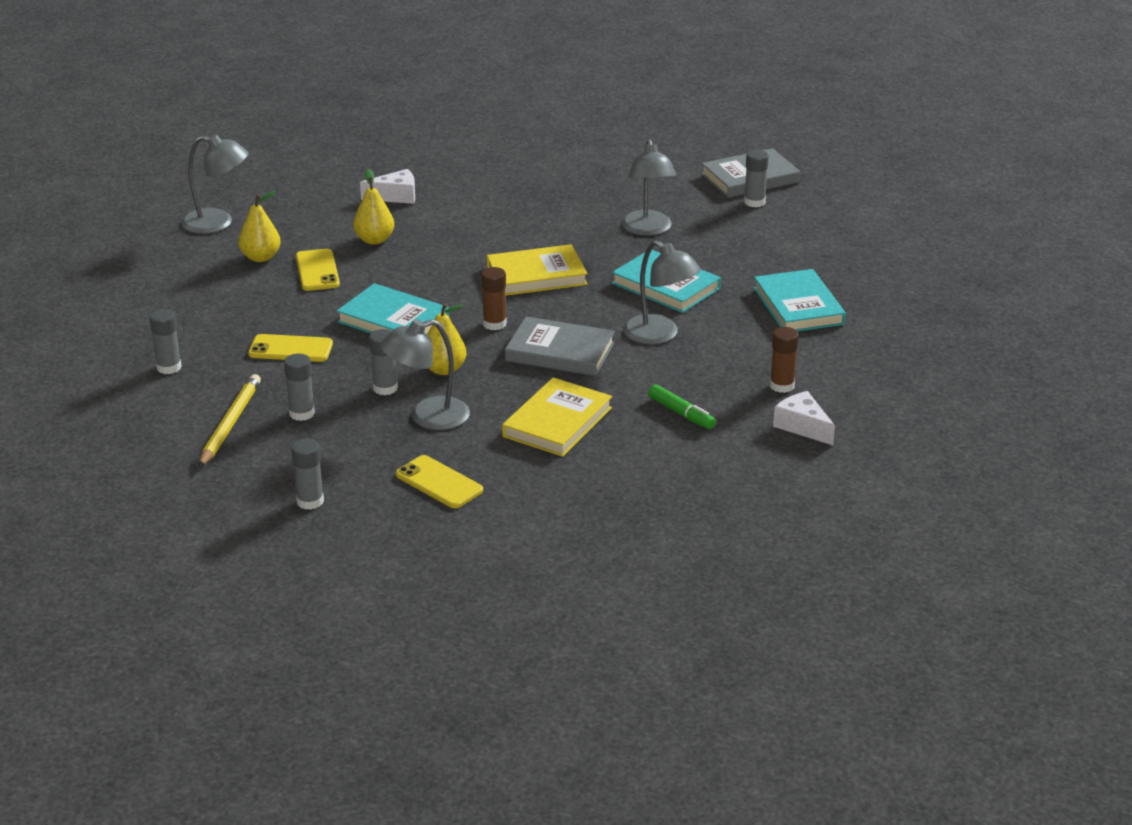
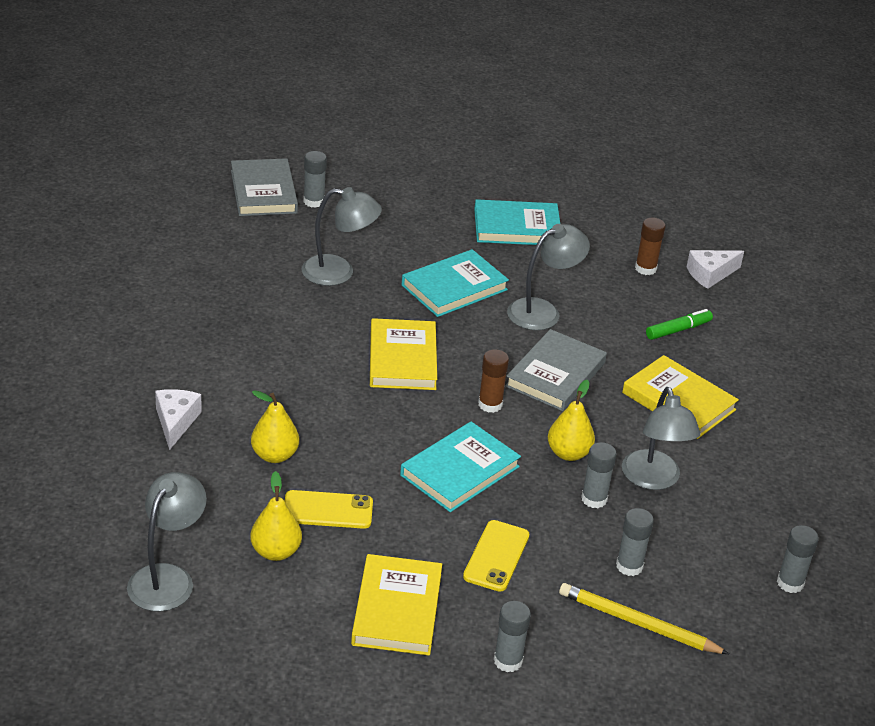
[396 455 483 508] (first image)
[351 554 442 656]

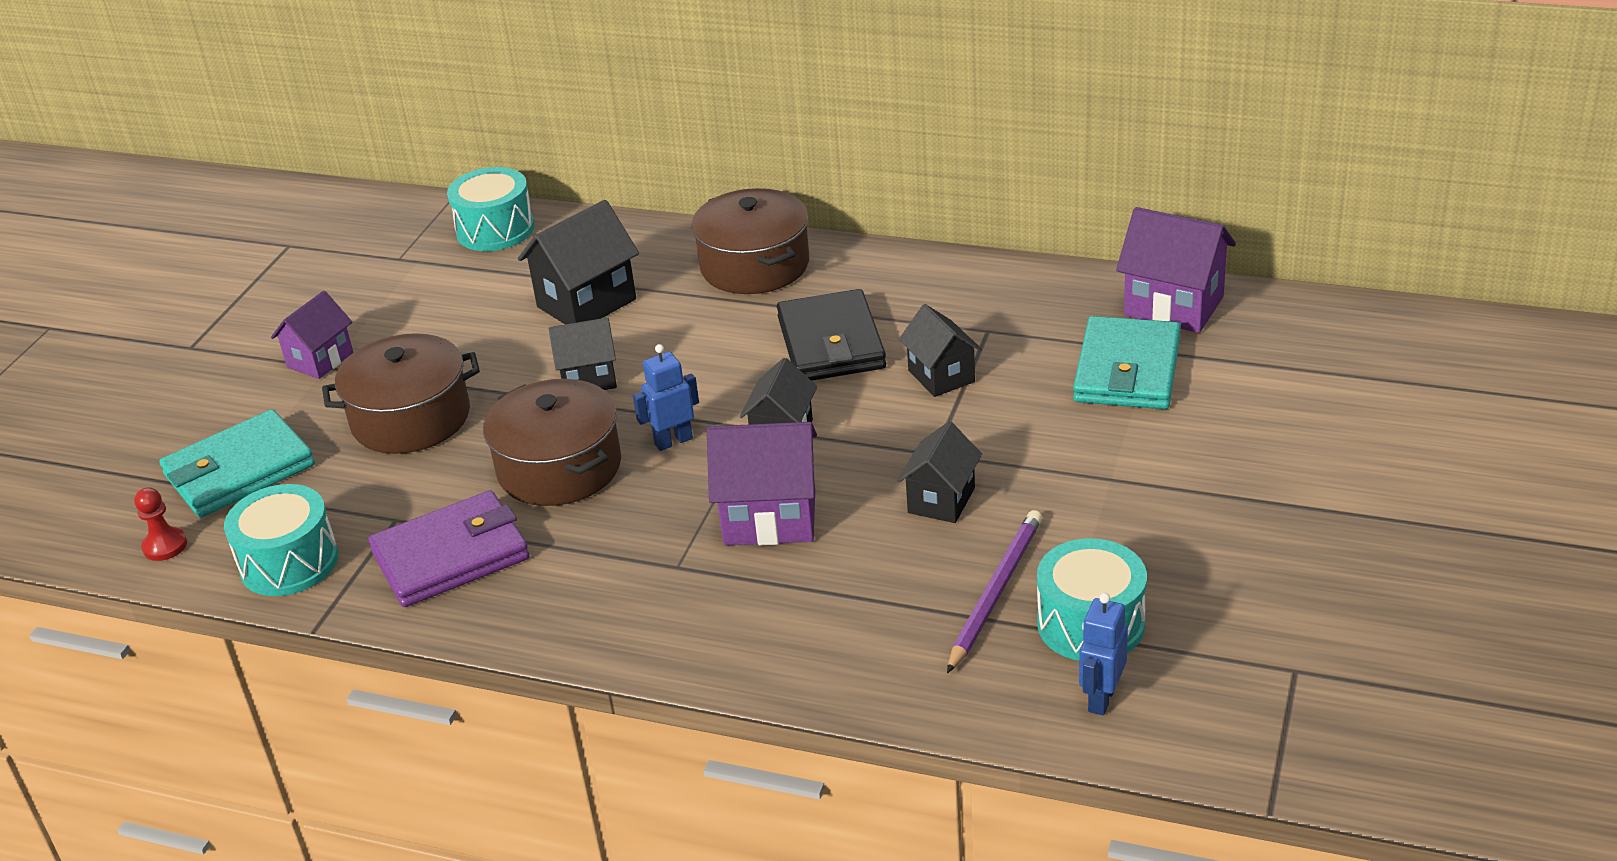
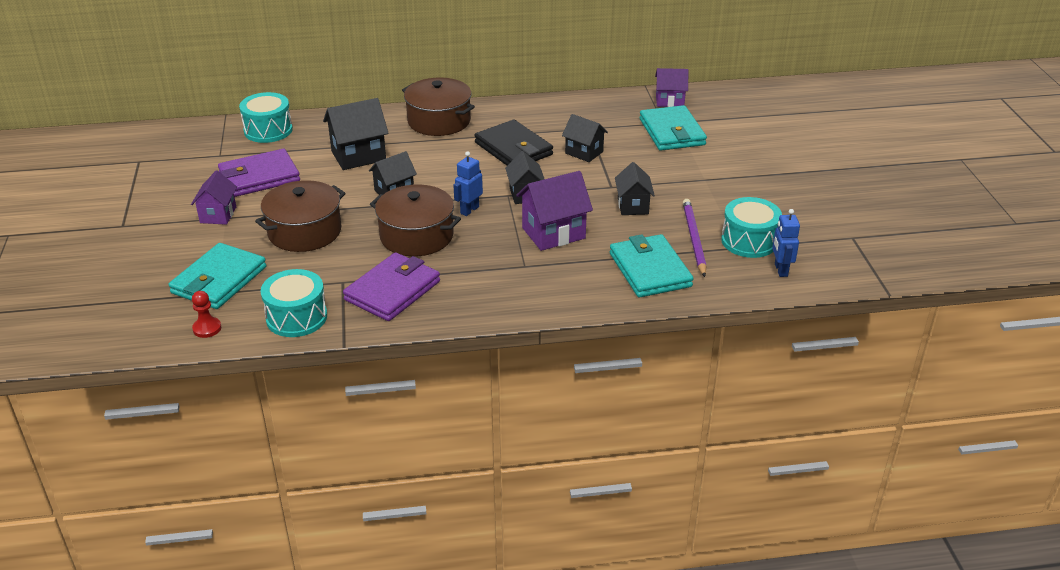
[218 149 300 197]
[610 234 694 298]
[323 98 389 170]
[655 68 689 107]

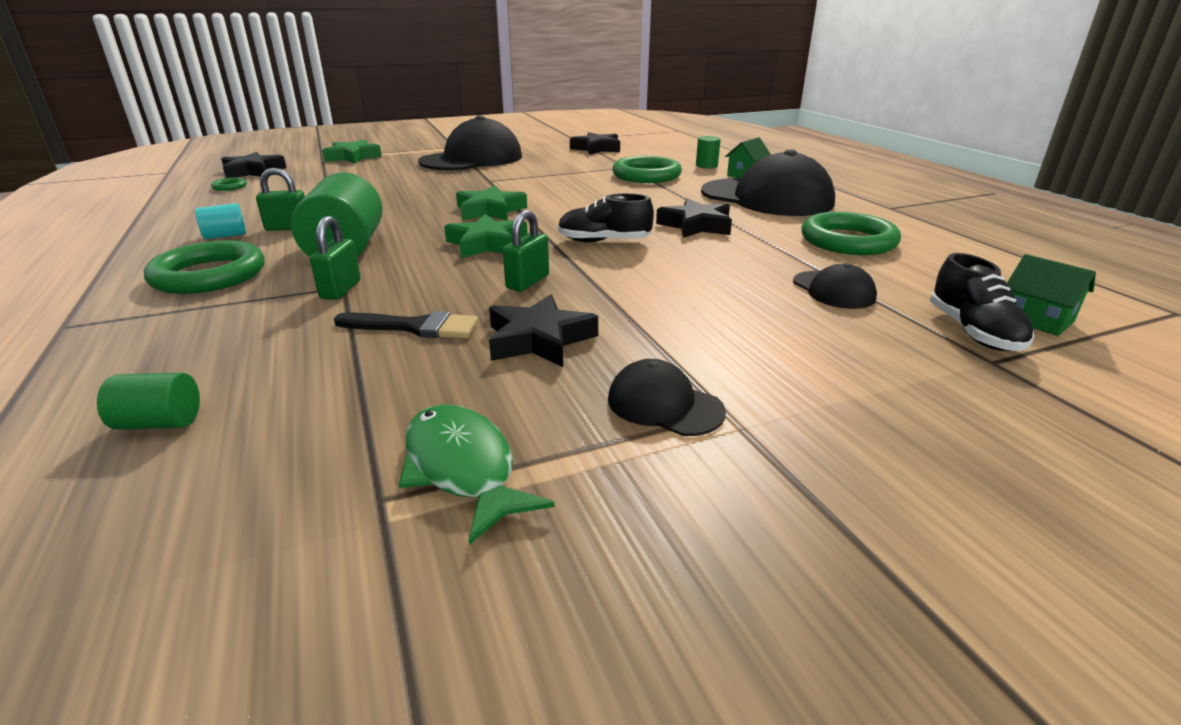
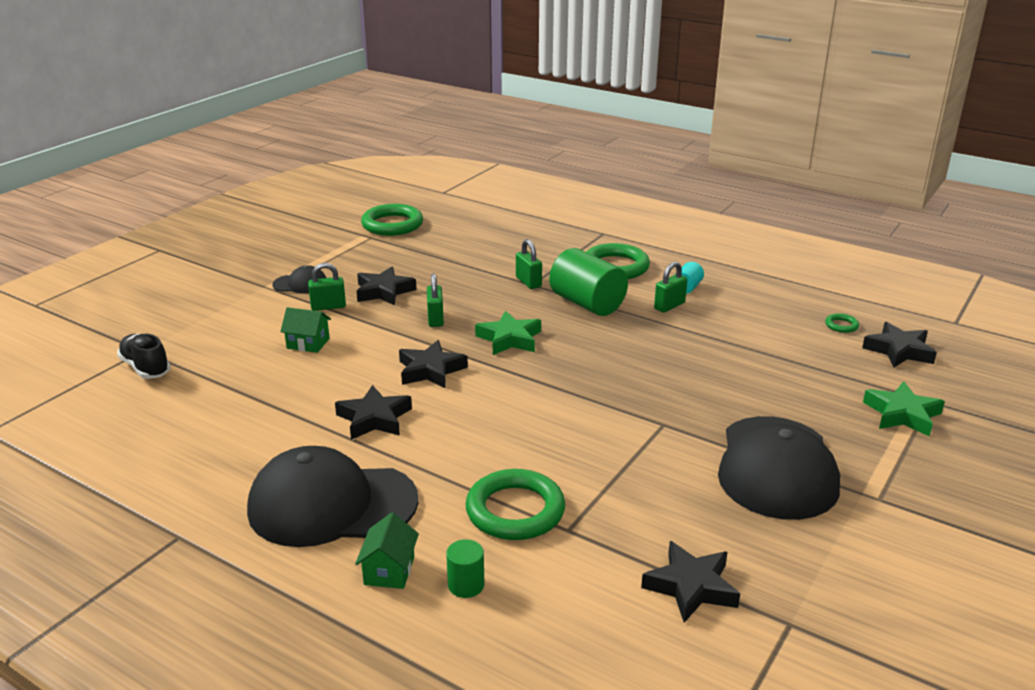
[97 373 200 430] (first image)
[334 311 479 338] (first image)
[398 404 554 545] (first image)
[456 185 527 221] (first image)
[793 263 877 309] (first image)
[308 263 346 311]
[361 204 423 236]
[280 307 331 353]
[399 340 468 389]

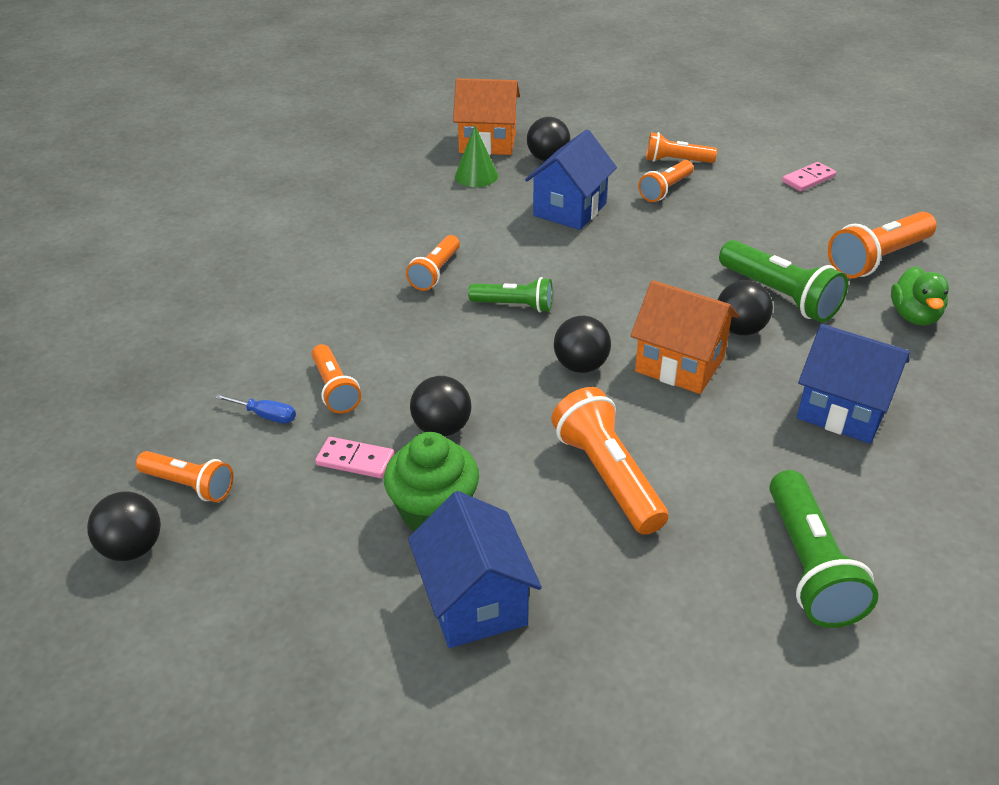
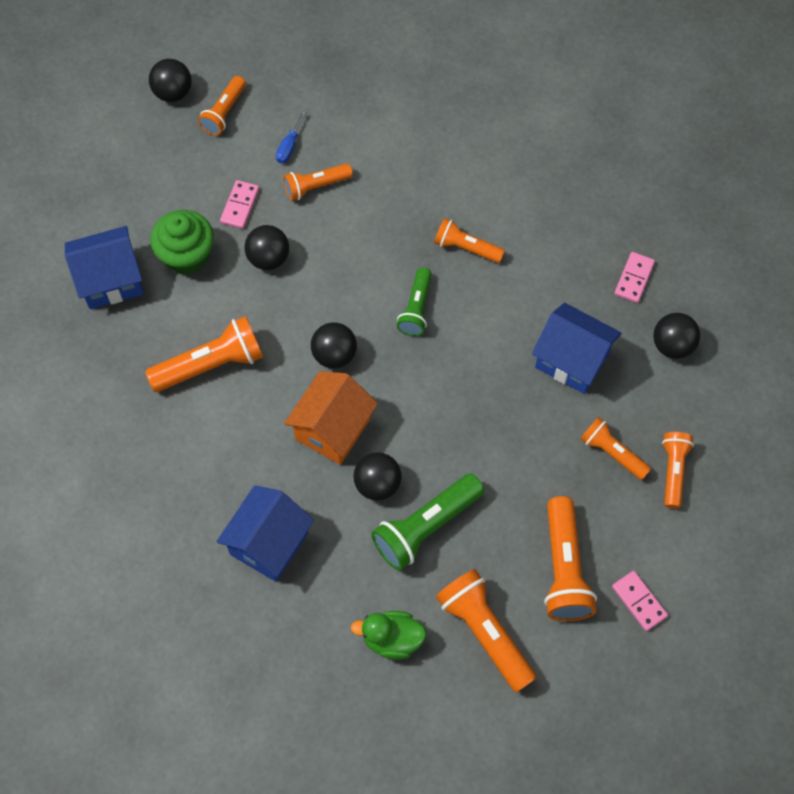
[453 78 520 155] (first image)
[769 470 878 628] (first image)
[544 496 597 621]
[614 252 655 303]

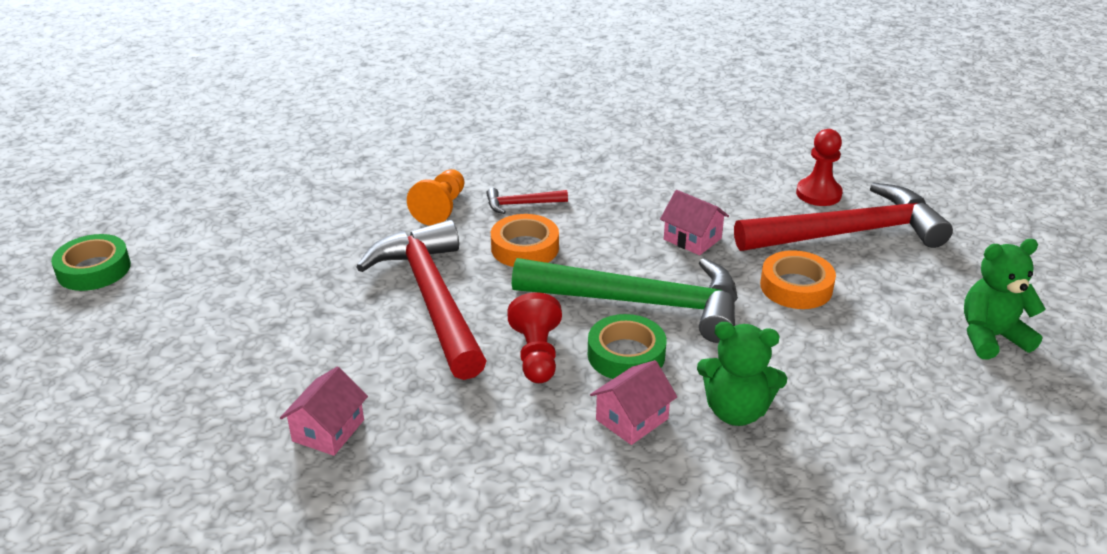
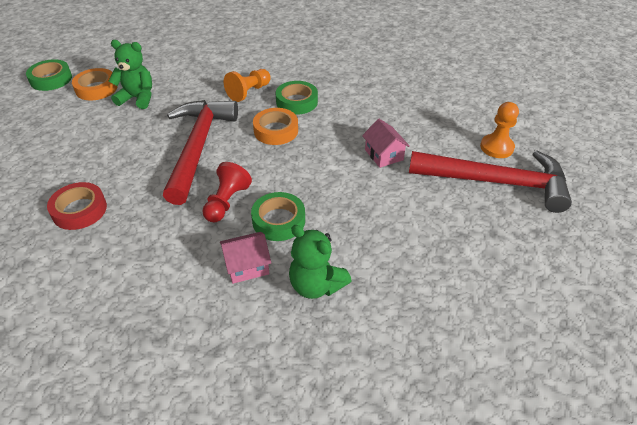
[512 258 738 343] (first image)
[72 68 118 100]
[108 40 152 109]
[47 182 107 230]
[276 81 318 115]
[480 102 519 158]

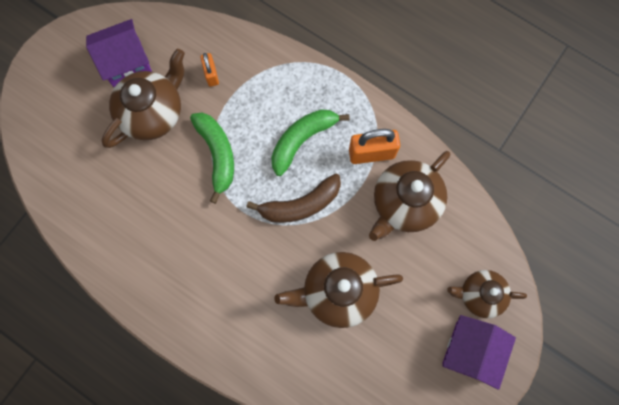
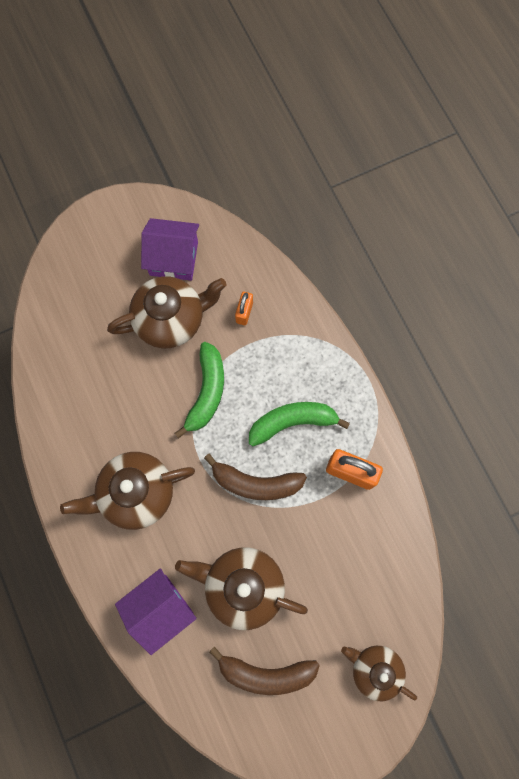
[209 647 320 695]
[60 452 195 530]
[115 568 197 655]

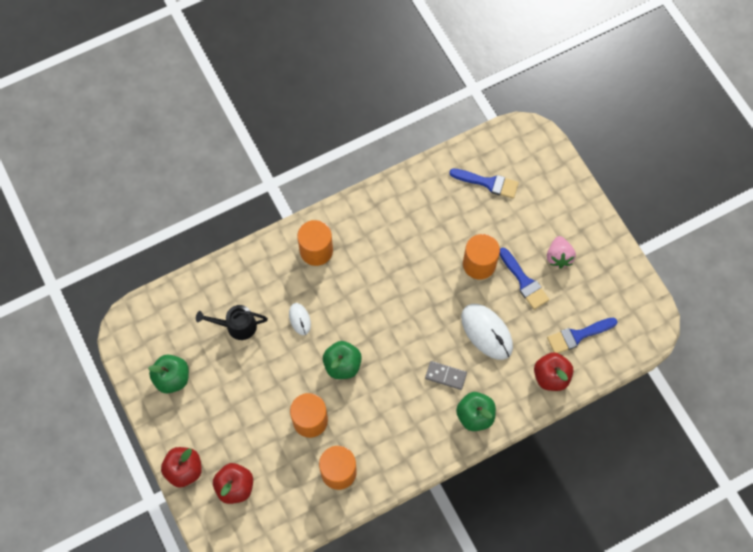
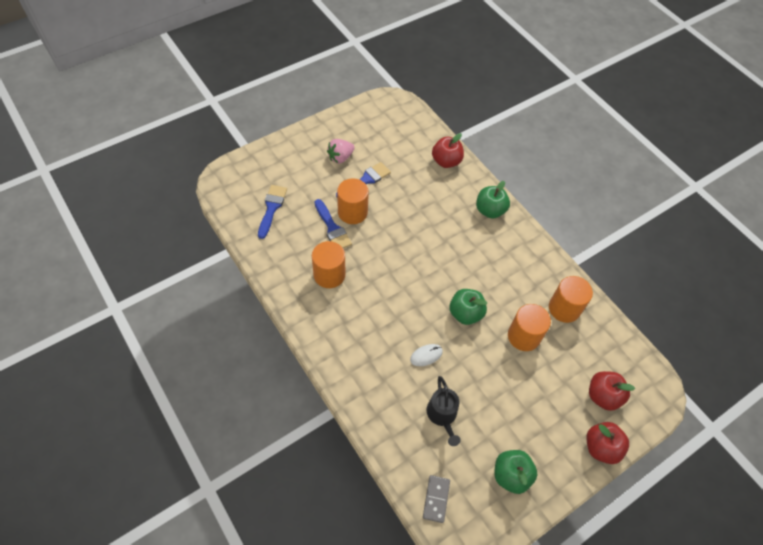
[461 304 513 360] (first image)
[312 241 345 288]
[423 475 450 523]
[314 199 352 248]
[327 139 355 164]

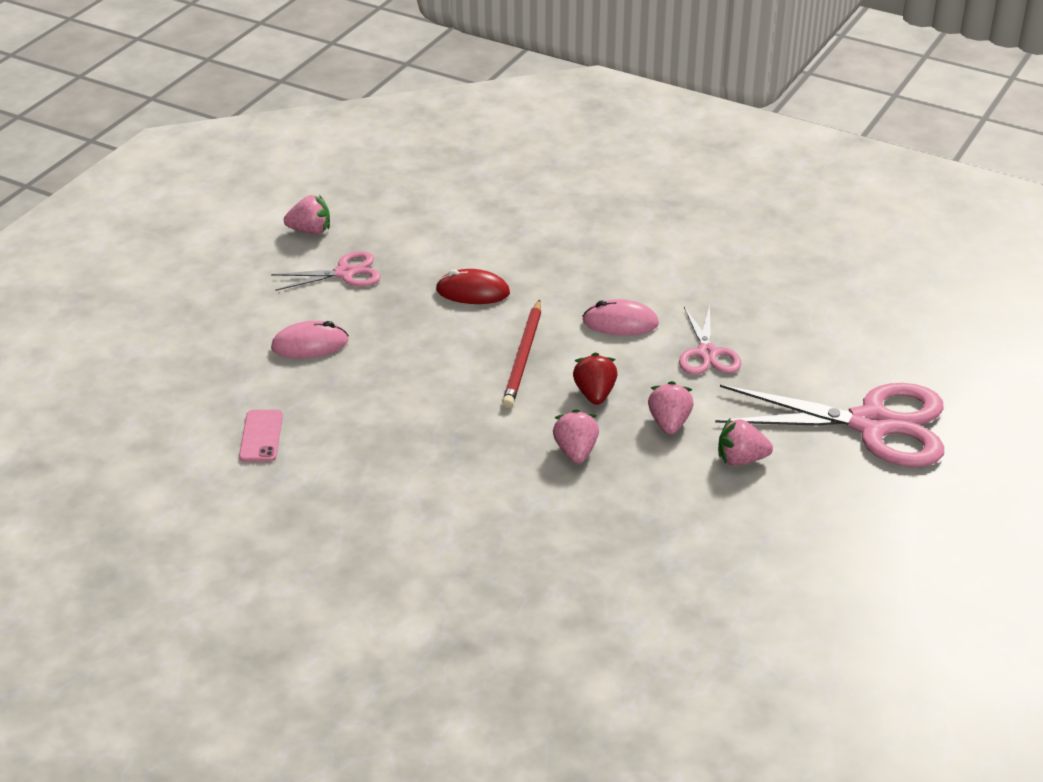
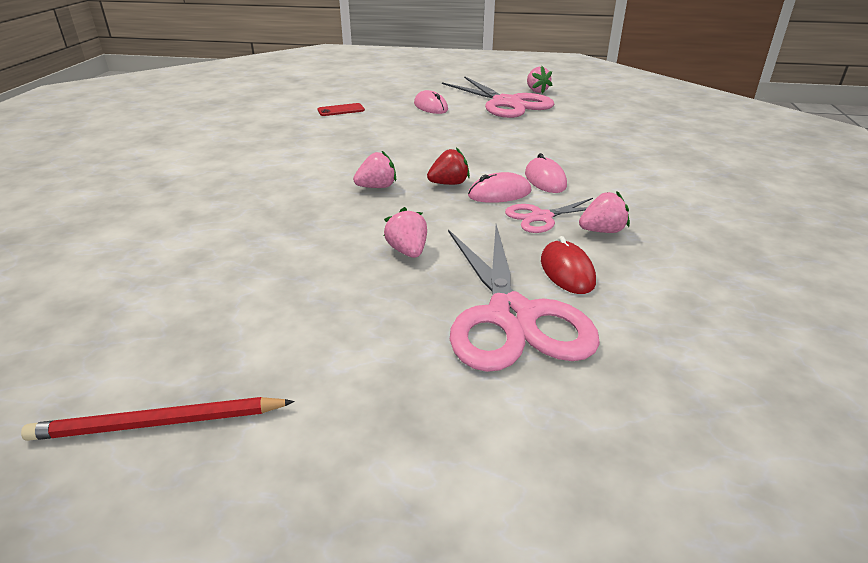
[468 172 531 203]
[541 236 596 294]
[21 397 295 441]
[579 191 630 233]
[318 103 365 116]
[442 76 554 118]

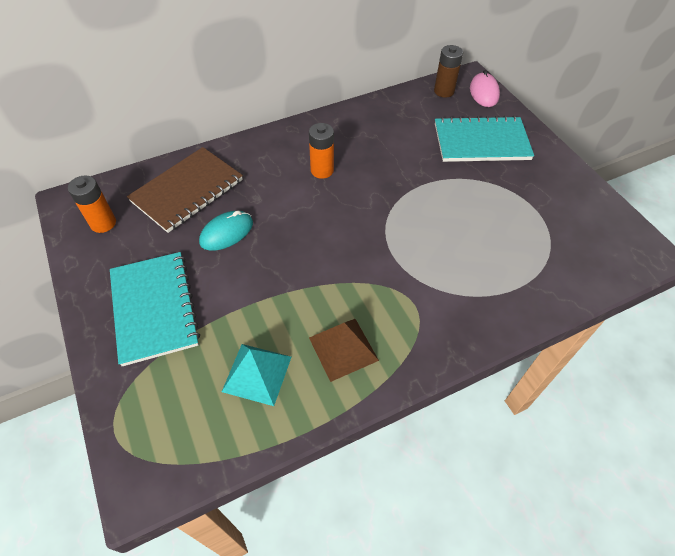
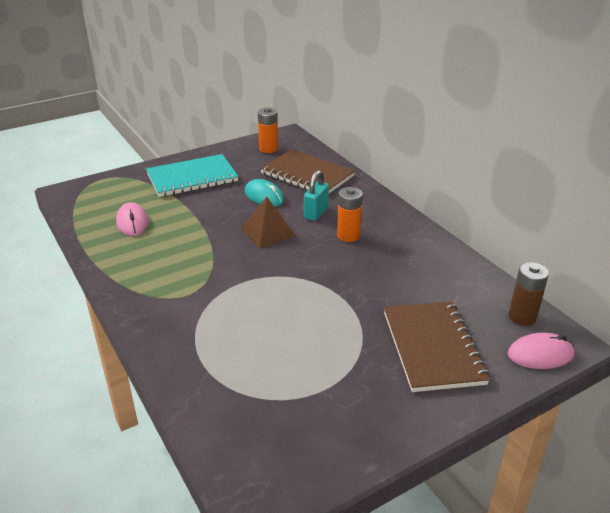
[304 170 329 221]
[241 197 296 248]
[116 202 149 236]
[384 301 490 392]

